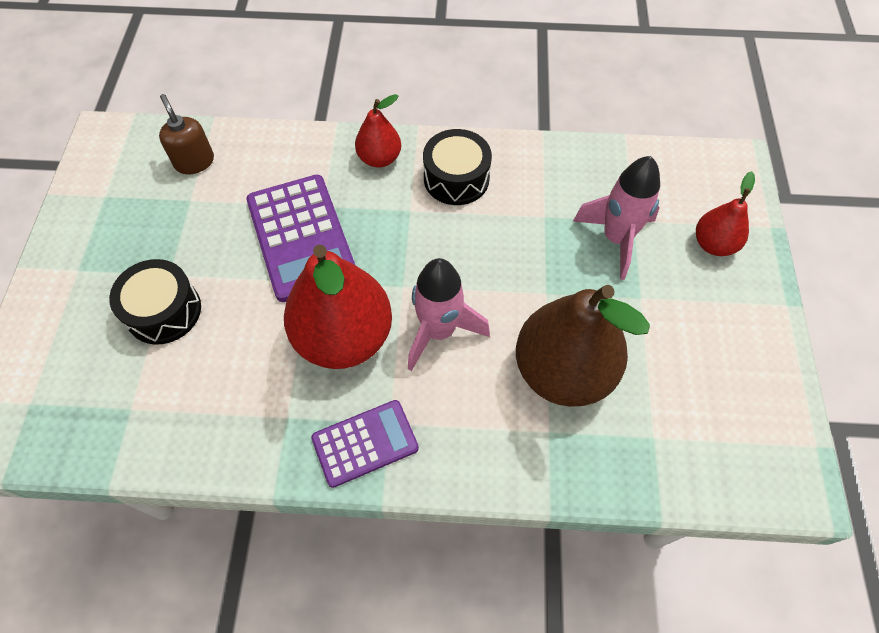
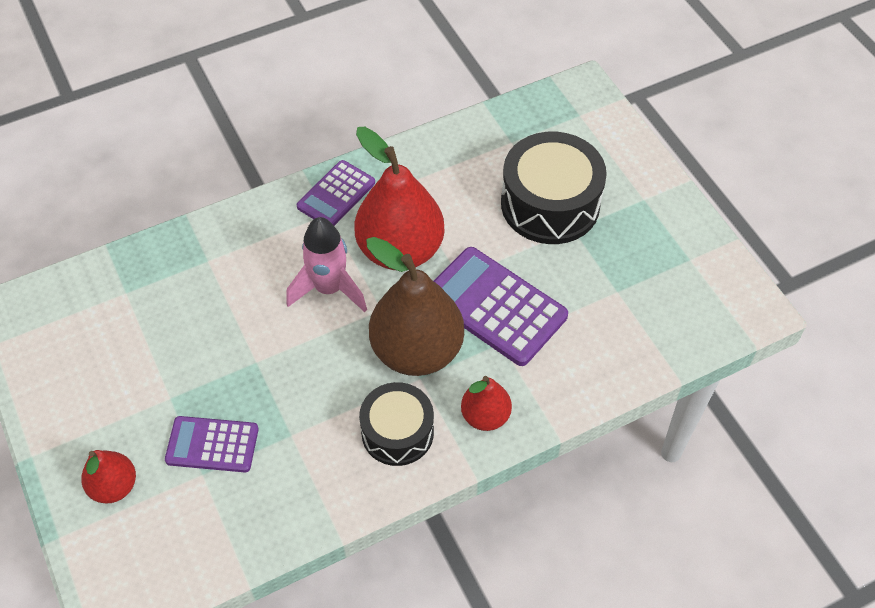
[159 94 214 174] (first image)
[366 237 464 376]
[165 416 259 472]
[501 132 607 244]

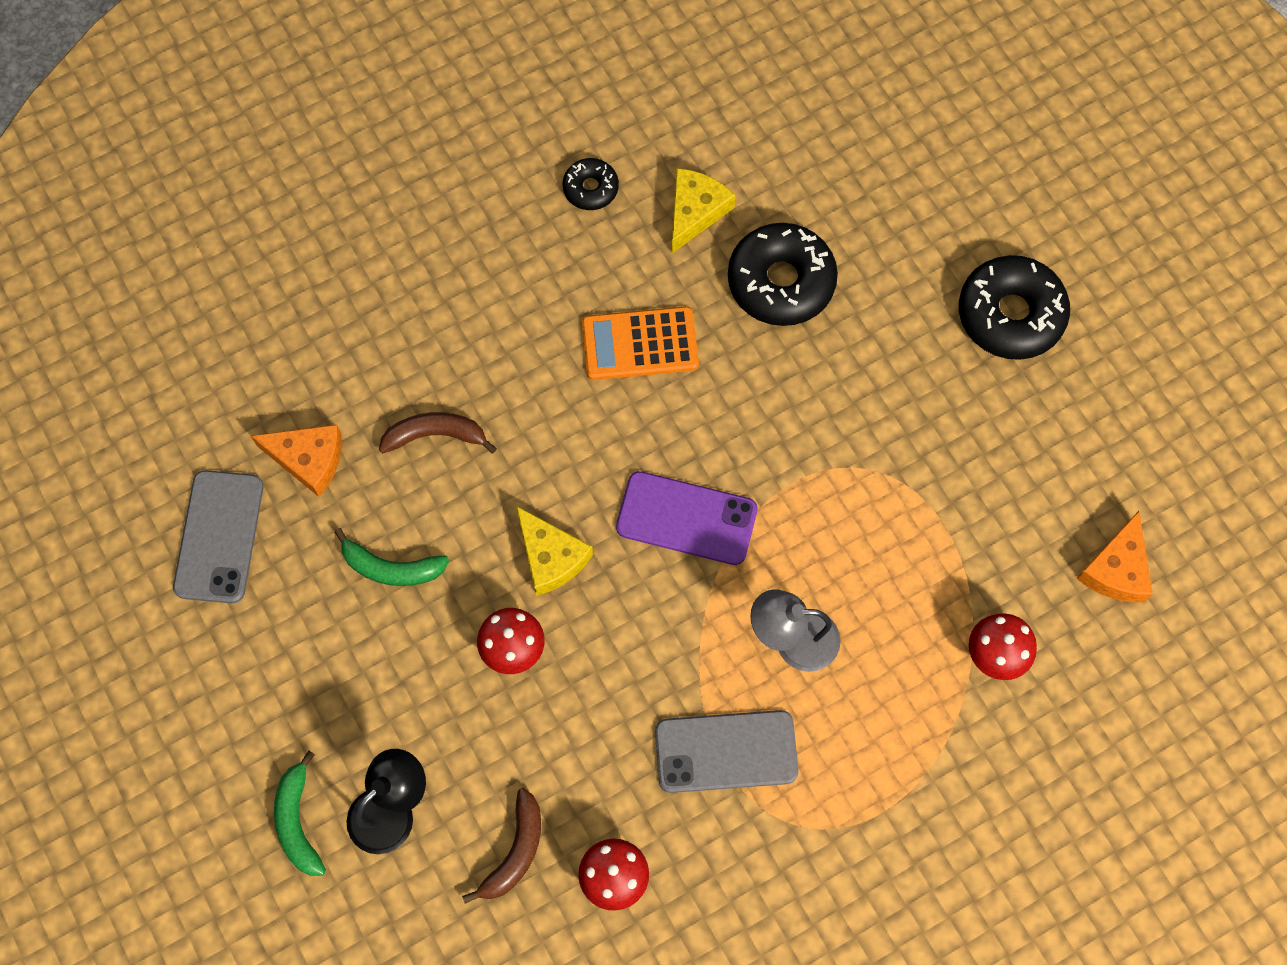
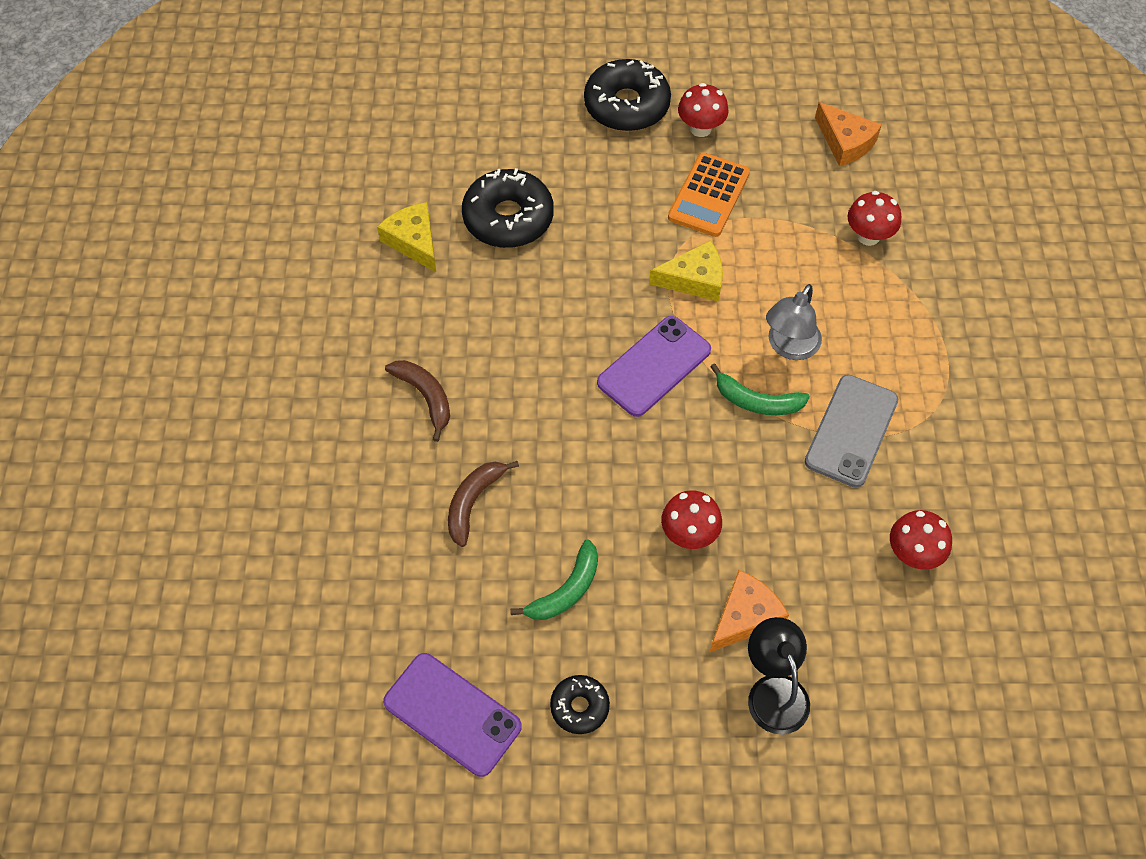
[678 83 729 137]
[710 570 789 652]
[710 363 810 415]
[385 360 450 442]
[649 240 723 301]
[550 675 610 734]
[668 152 750 237]
[383 653 522 777]

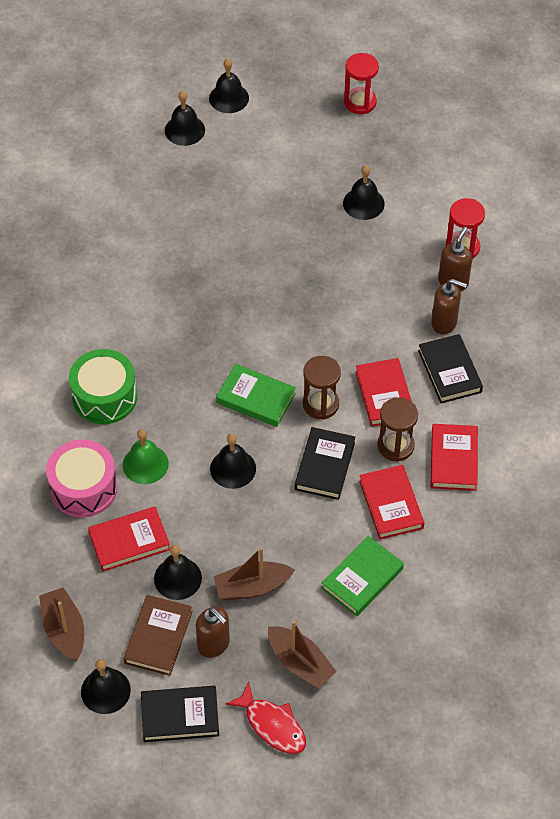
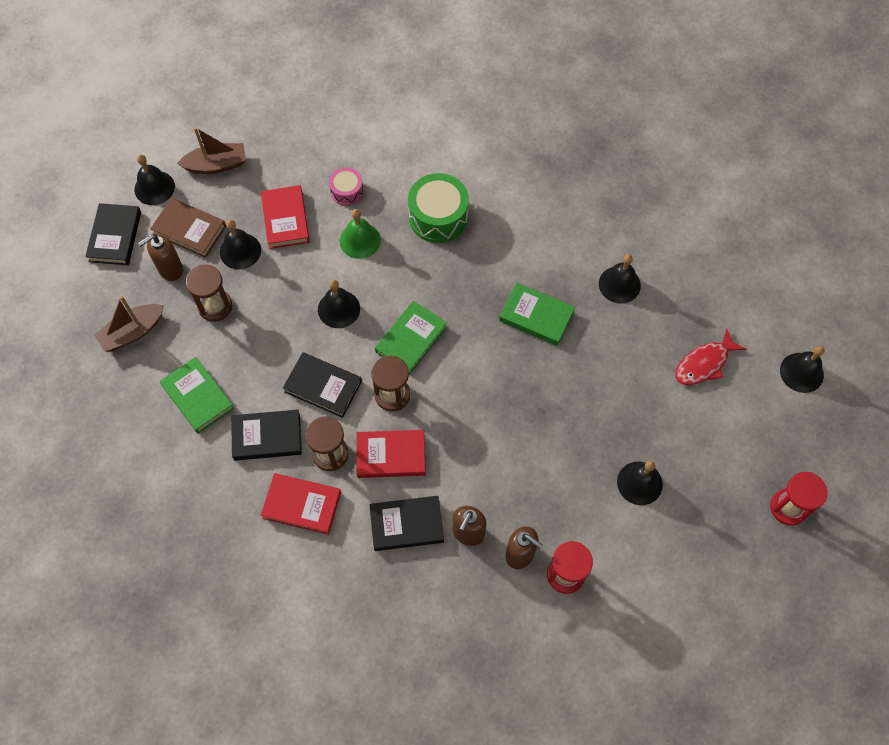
[499 283 575 346]
[599 254 641 303]
[675 328 746 385]
[186 265 232 322]
[231 410 302 461]
[329 167 364 206]

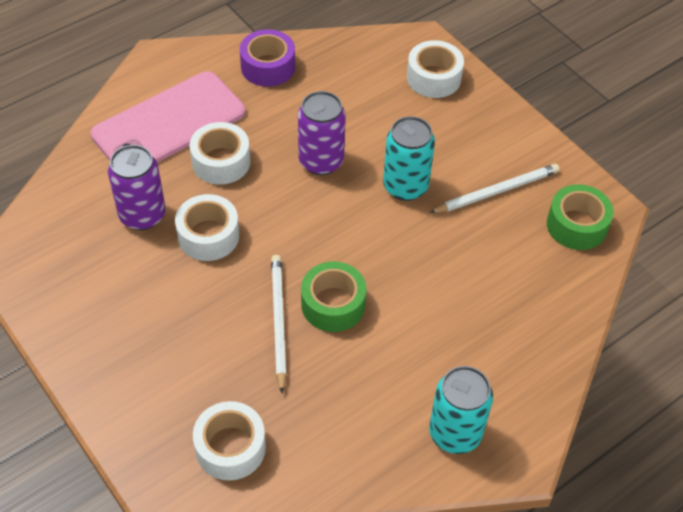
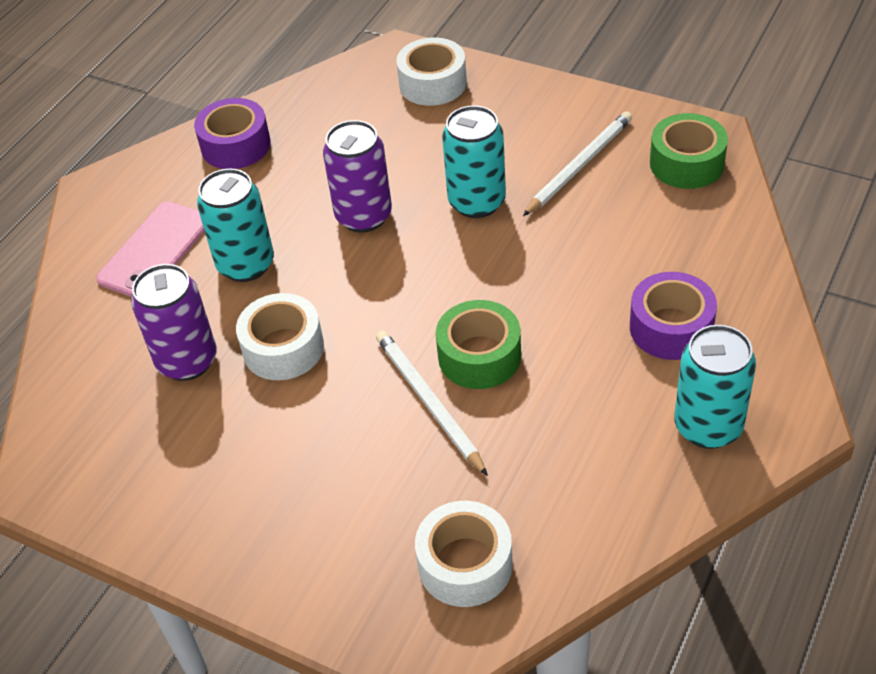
[630 272 717 360]
[197 168 274 282]
[96 201 205 297]

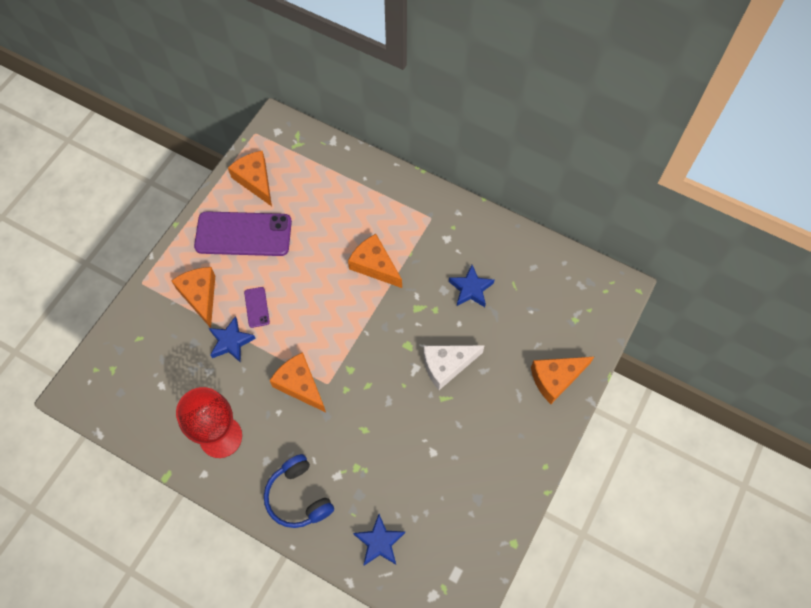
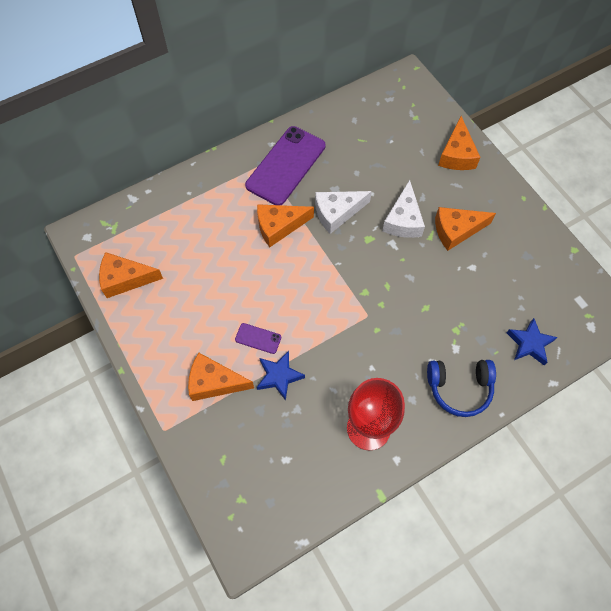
[449 265 495 307] (first image)
[315 191 372 234]
[245 126 325 205]
[435 207 496 251]

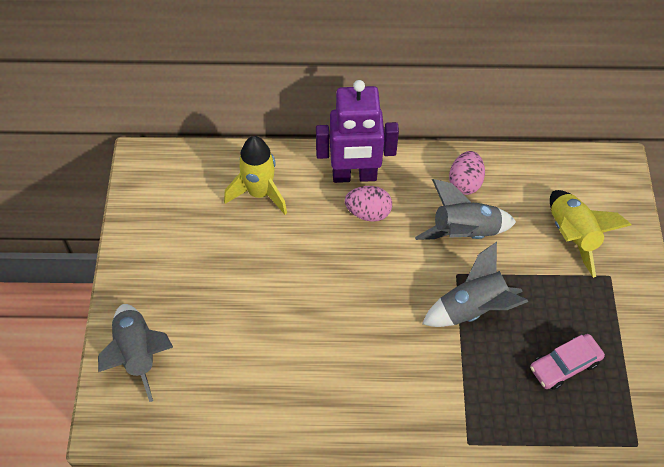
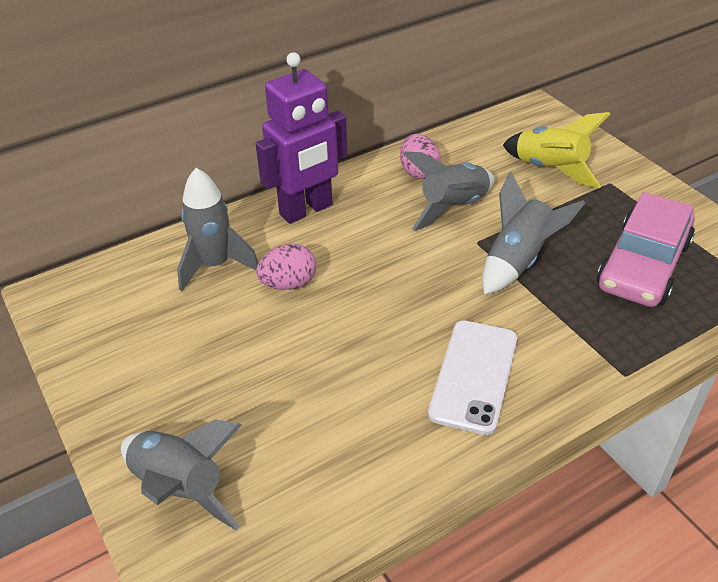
[428 320 517 435]
[256 244 316 290]
[177 168 258 291]
[597 192 695 307]

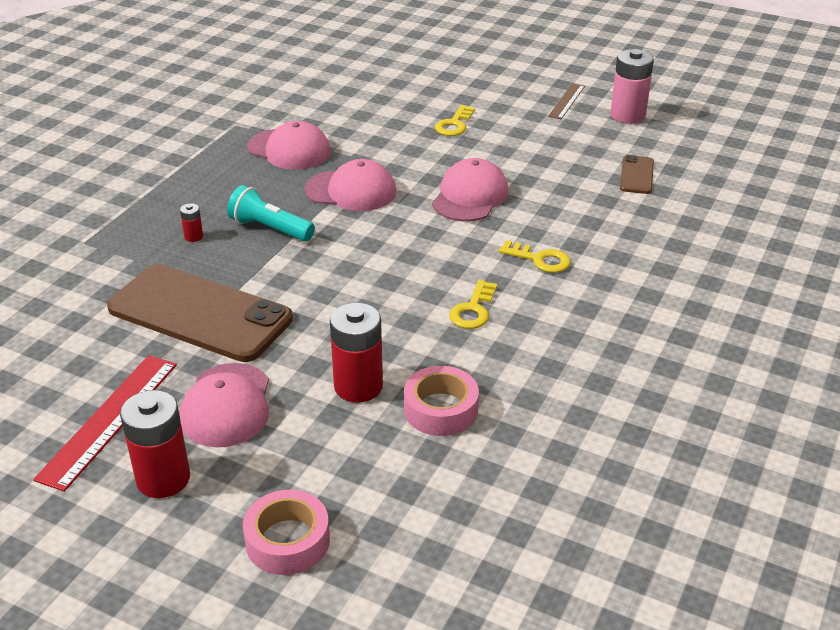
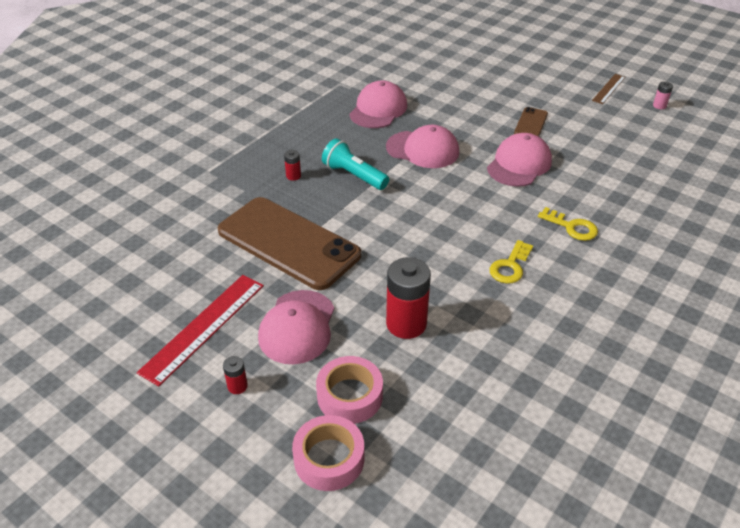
[435 105 475 136] (first image)
[316 356 383 424]
[514 107 548 137]
[349 80 407 128]
[223 356 248 394]
[653 81 673 109]

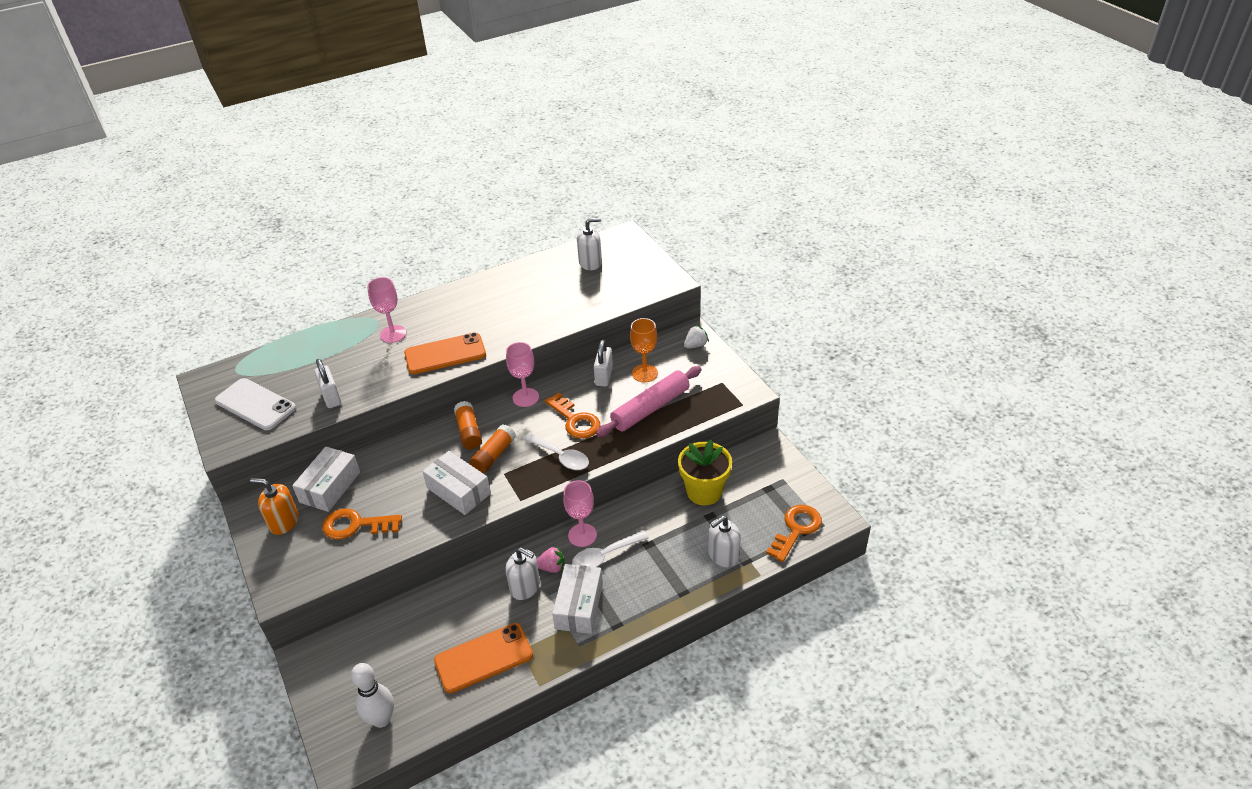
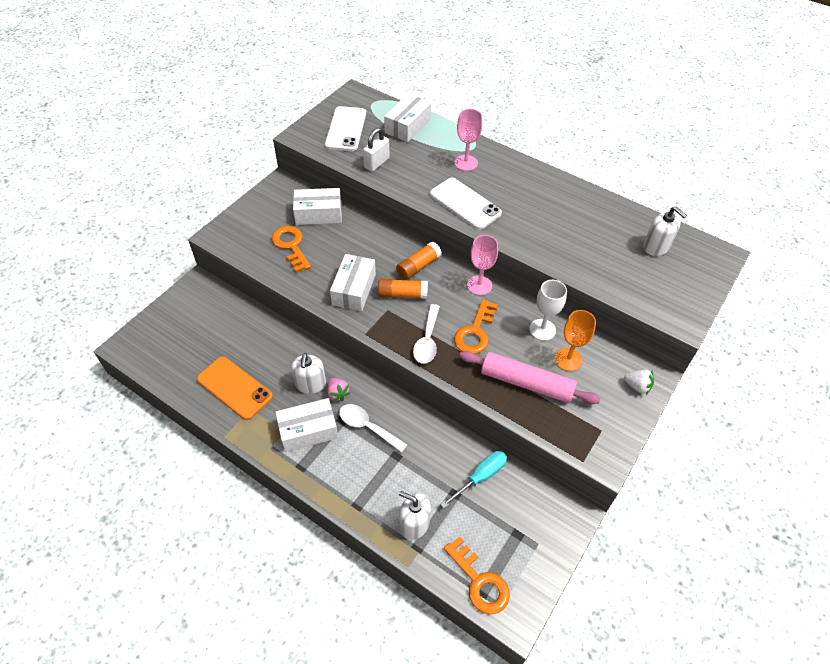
[250 478 299 535] (first image)
[351 663 394 728] (first image)
[563 480 597 547] (first image)
[384 94 431 142]
[529 280 567 341]
[440 451 507 508]
[430 178 502 230]
[444 536 510 614]

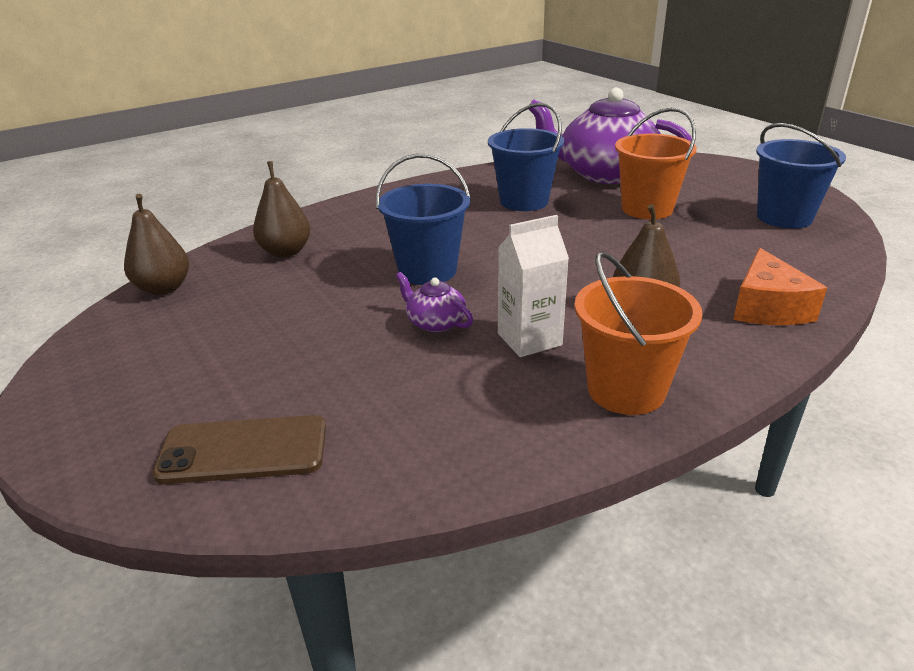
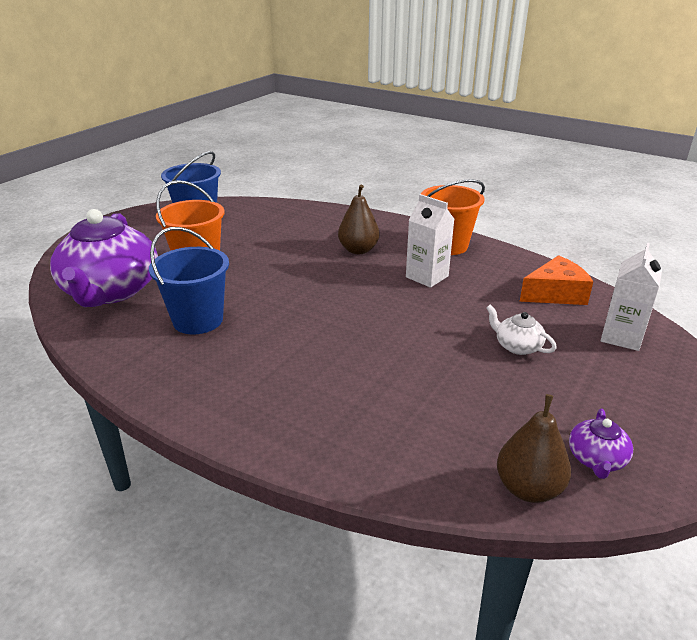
[253 161 310 258] (first image)
[376 154 471 285] (first image)
[486 305 557 355]
[569 409 633 479]
[520 255 593 305]
[600 243 662 351]

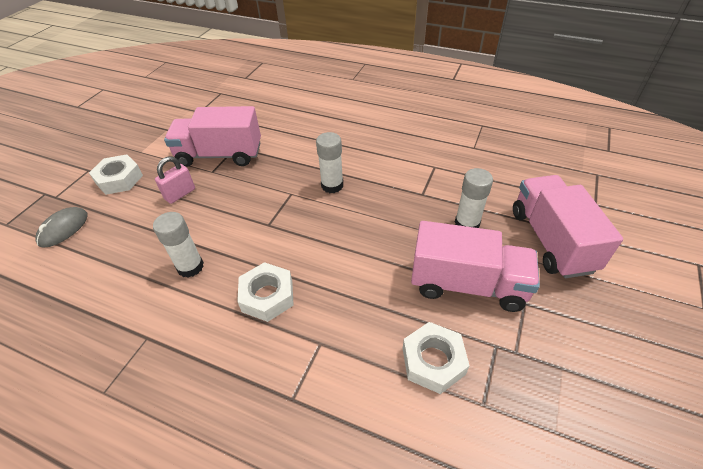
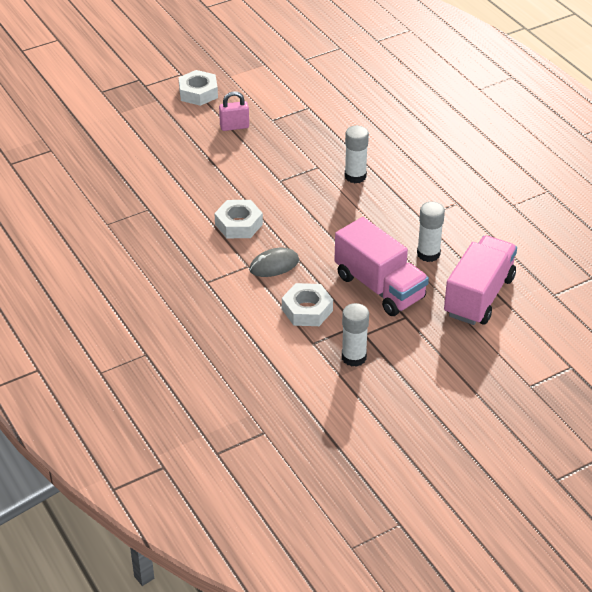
[164 106 261 167] (first image)
[249 248 299 277]
[342 303 369 367]

